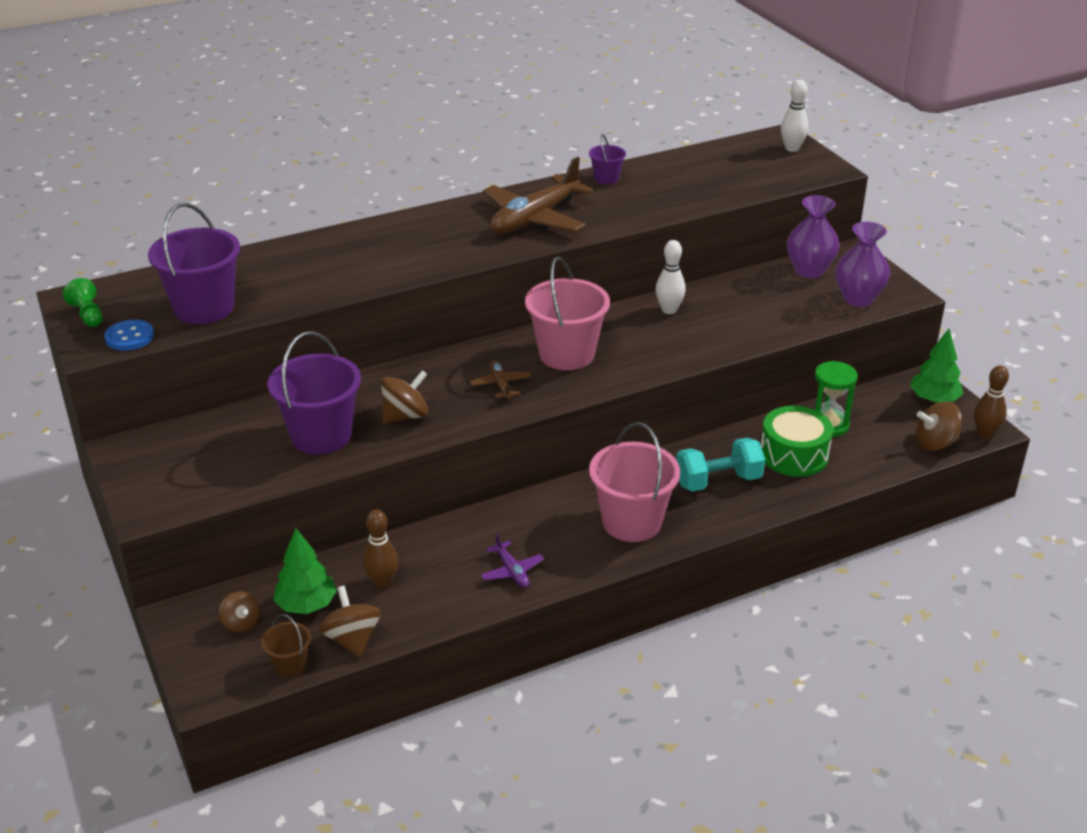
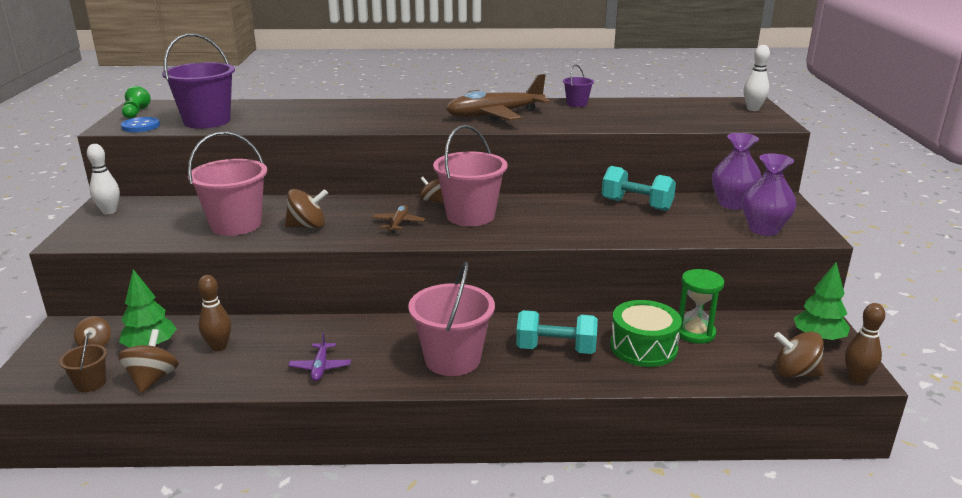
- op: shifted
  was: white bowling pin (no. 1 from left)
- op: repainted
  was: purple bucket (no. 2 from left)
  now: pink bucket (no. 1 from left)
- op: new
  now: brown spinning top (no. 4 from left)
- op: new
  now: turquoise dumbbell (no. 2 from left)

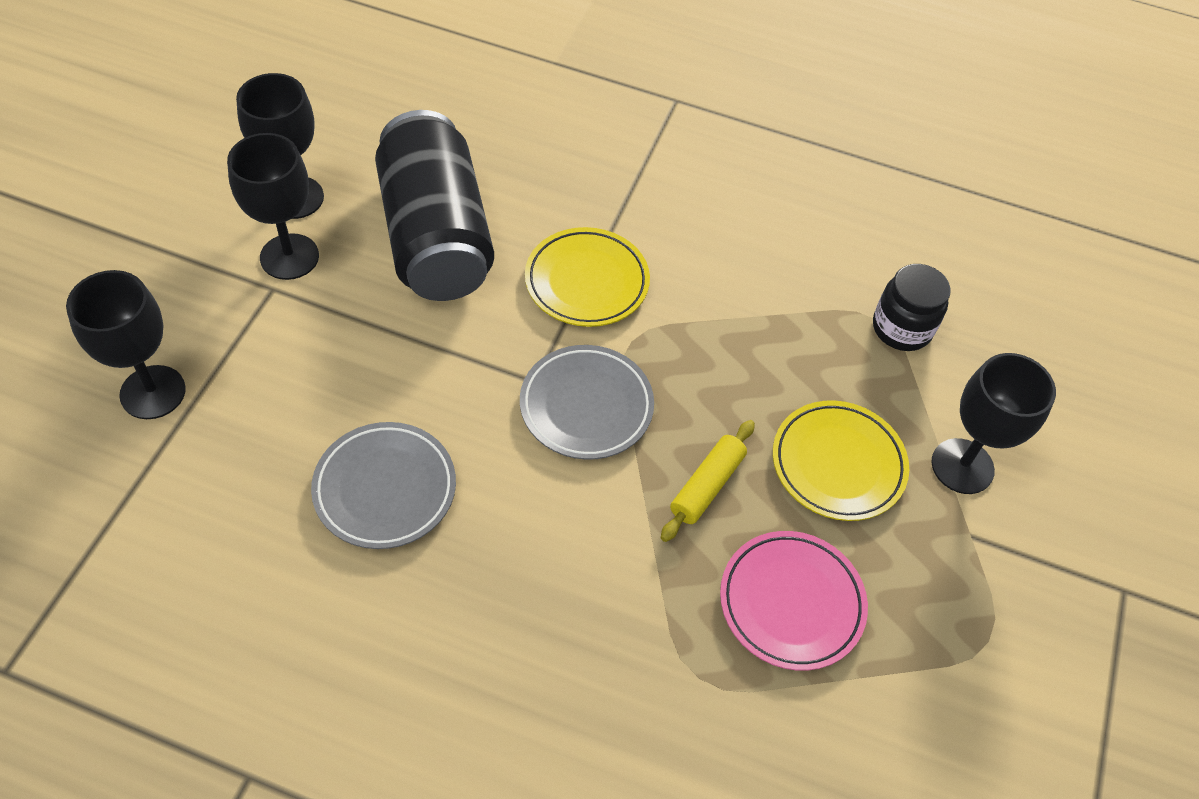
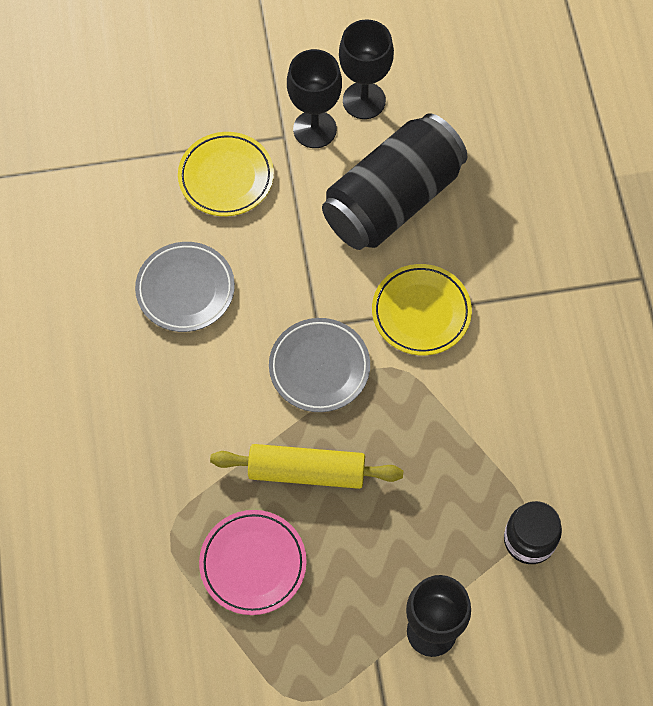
- op: shifted
  was: yellow plate (no. 2 from left in the first image)
  now: yellow plate (no. 1 from left)
- op: scaled
  was: yellow rolling pin
  ratio: 1.54
- op: gone
  was: black goblet (no. 1 from left)

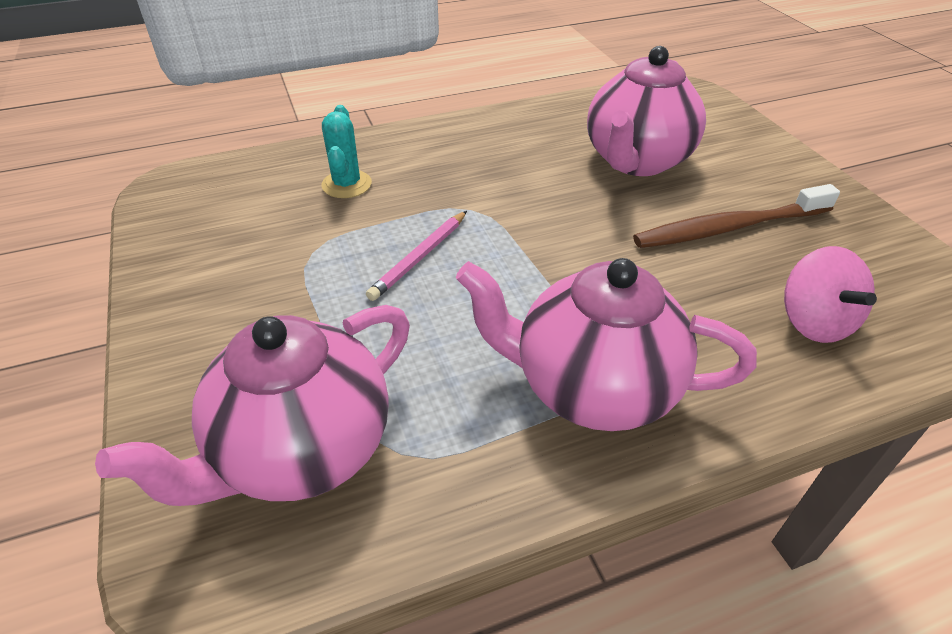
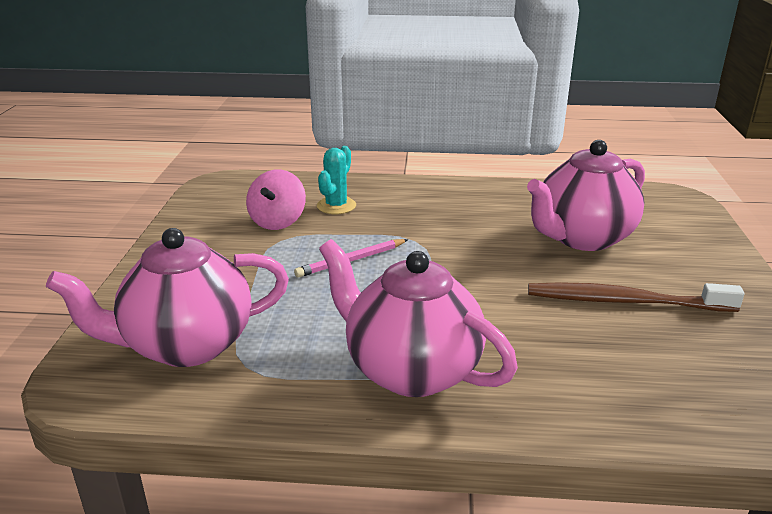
- op: shifted
  was: pink spinning top

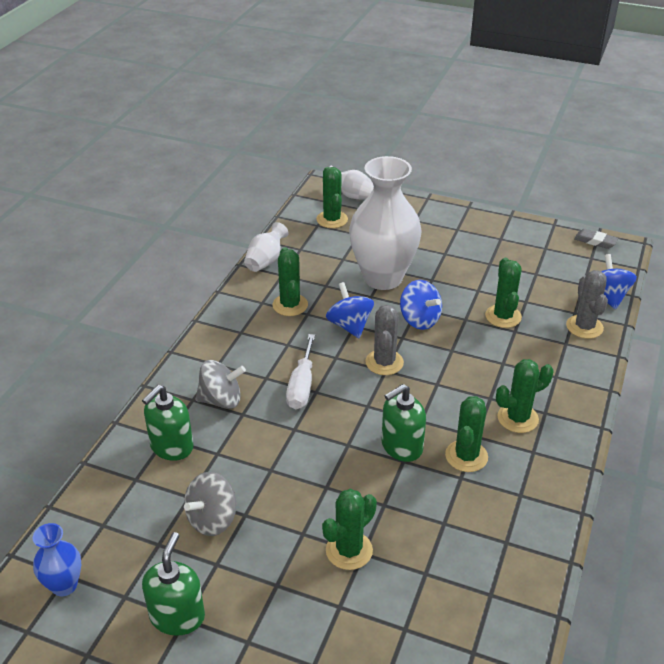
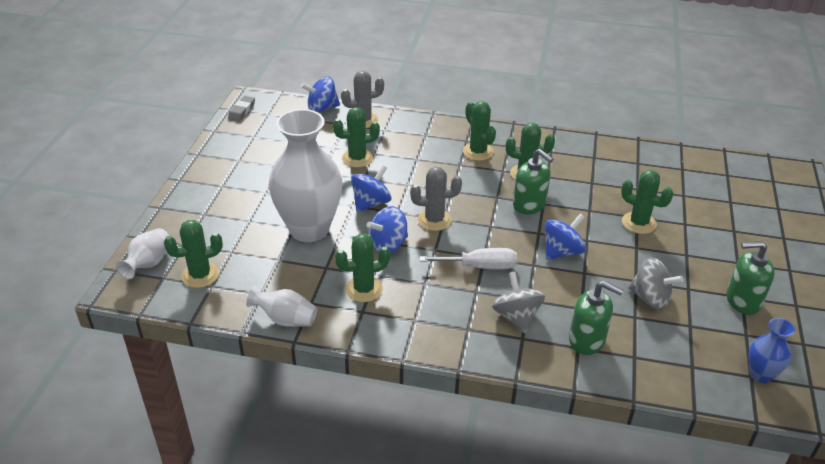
- op: new
  now: blue spinning top (no. 4 from left)

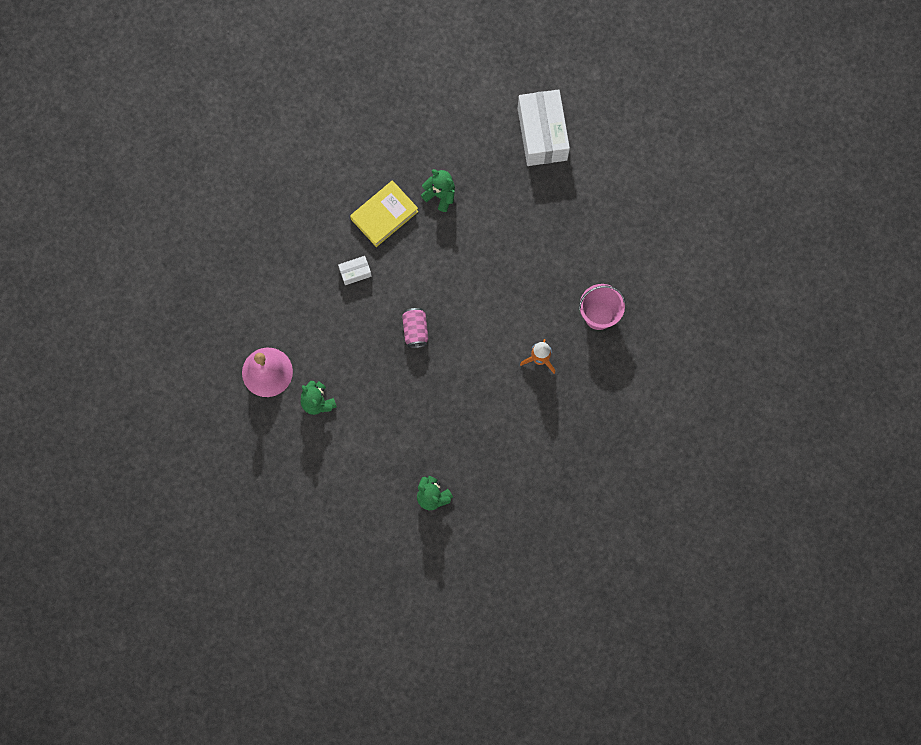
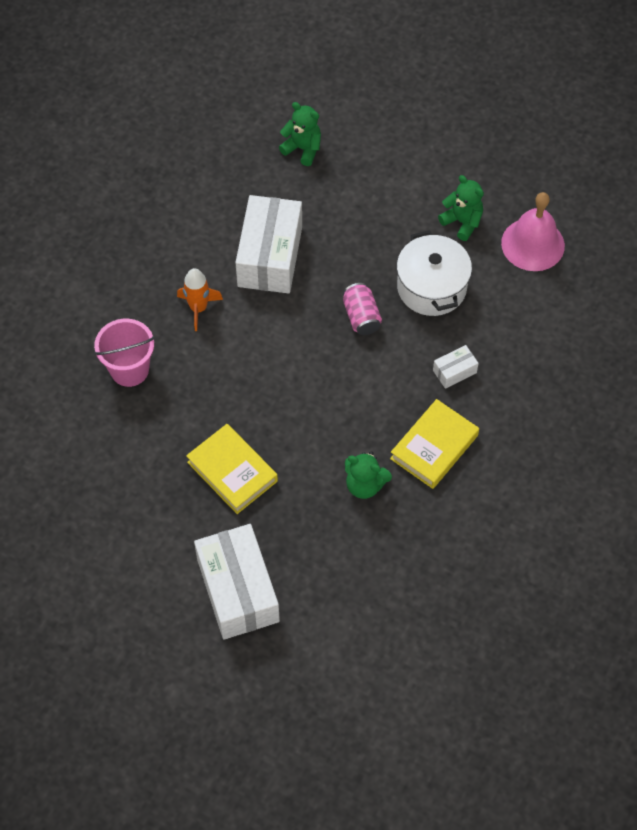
- op: new
  now: yellow book (no. 1 from left)
- op: new
  now: white box (no. 2 from left)
- op: new
  now: white pot

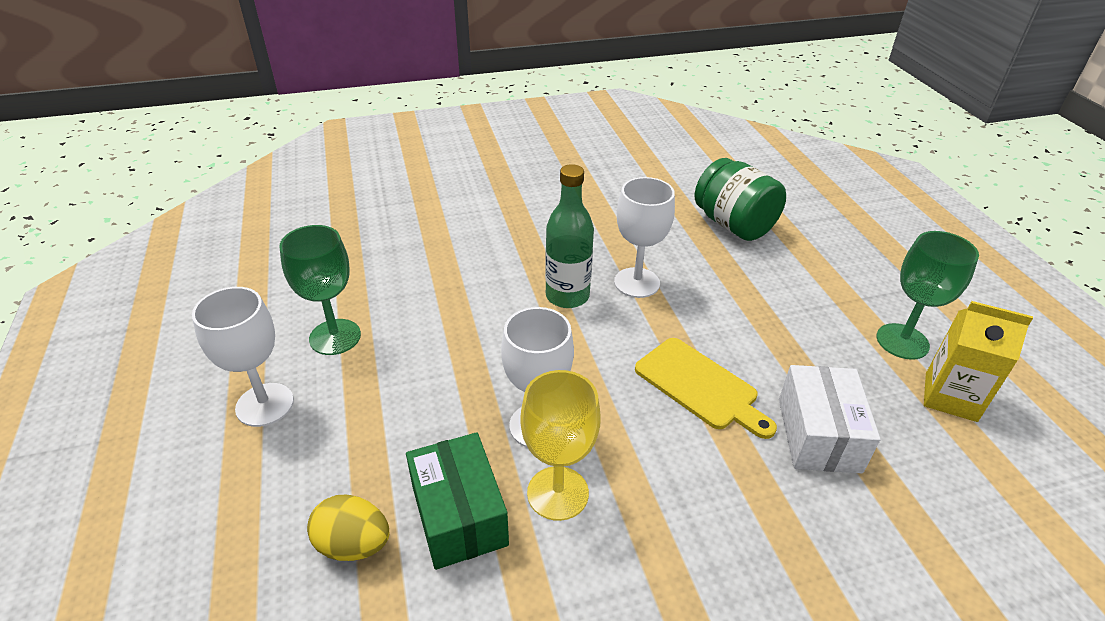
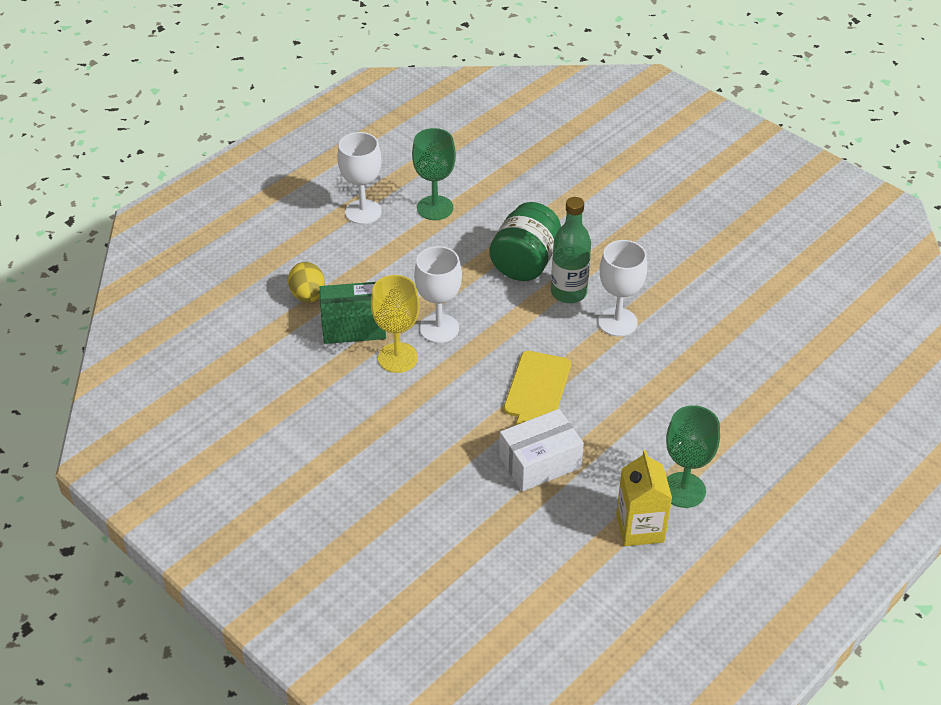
- op: rotated
  was: green box
  clockwise: 45
- op: shifted
  was: green jar

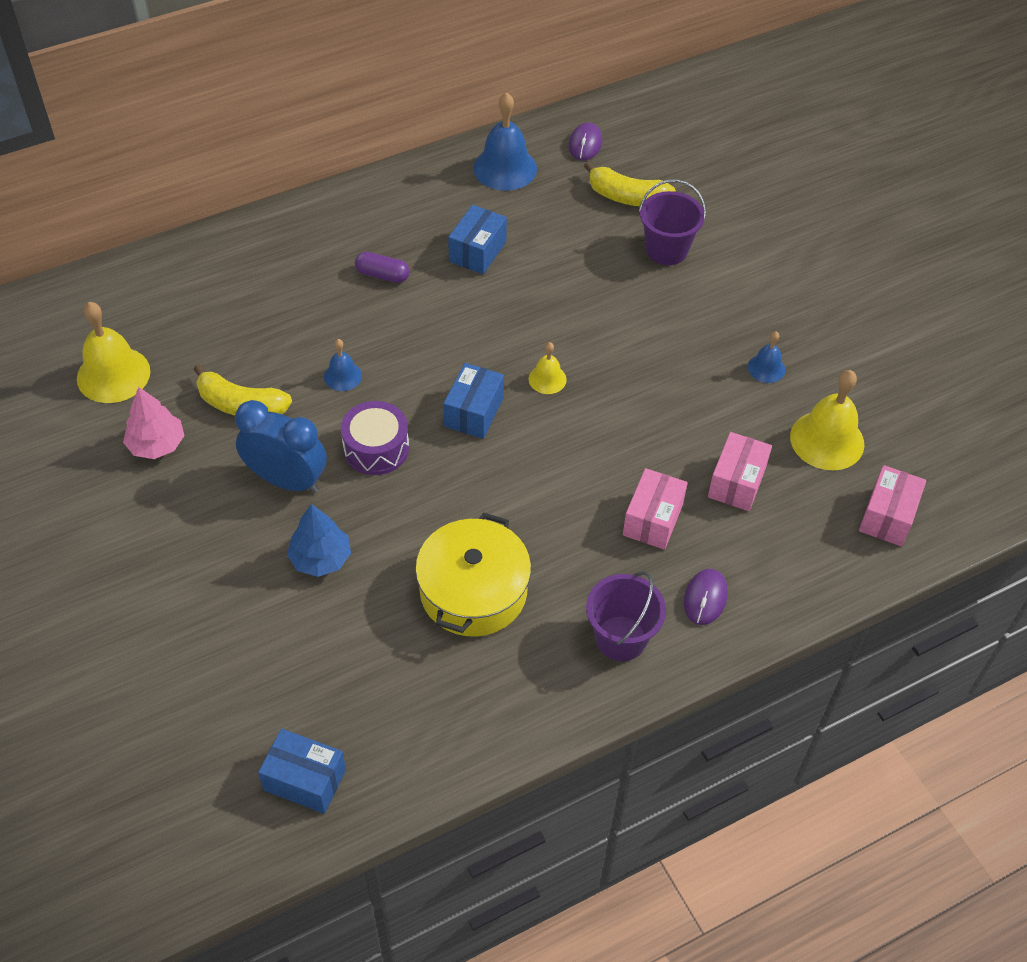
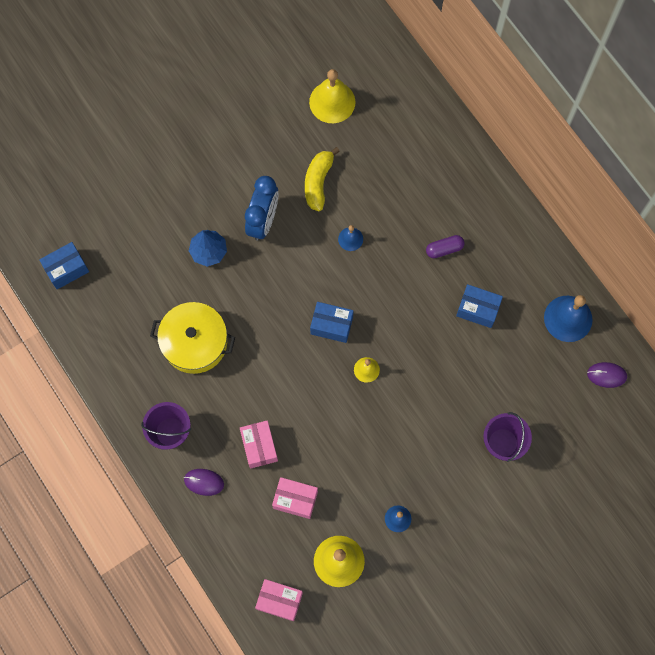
- op: rotated
  was: blue box (no. 1 from left)
  clockwise: 45
- op: rotated
  was: pink box (no. 1 from left)
  clockwise: 60
- op: rotated
  was: purple capsule
  clockwise: 60
- op: gone
  was: pink tree
- op: gone
  was: purple drum
- op: gone
  was: yellow banana (no. 2 from left)

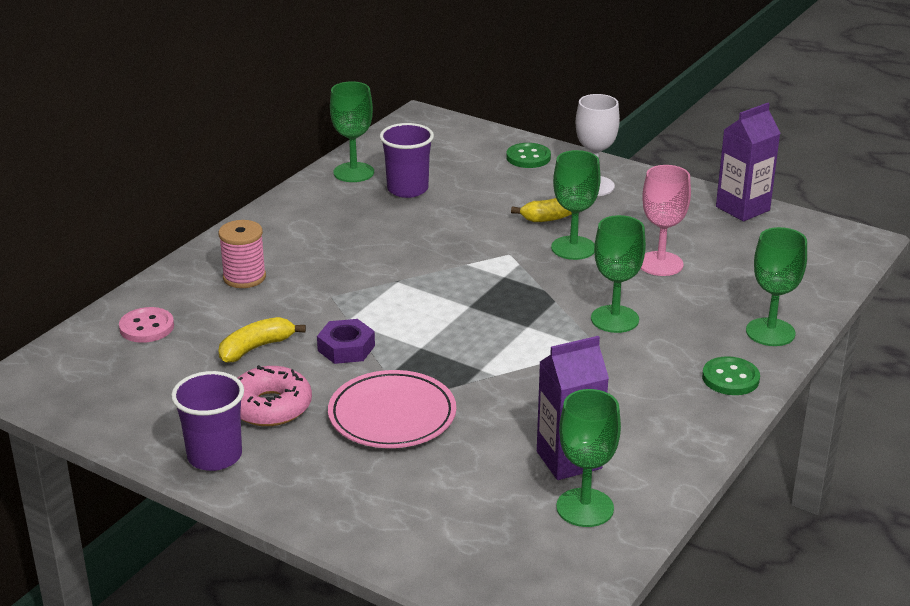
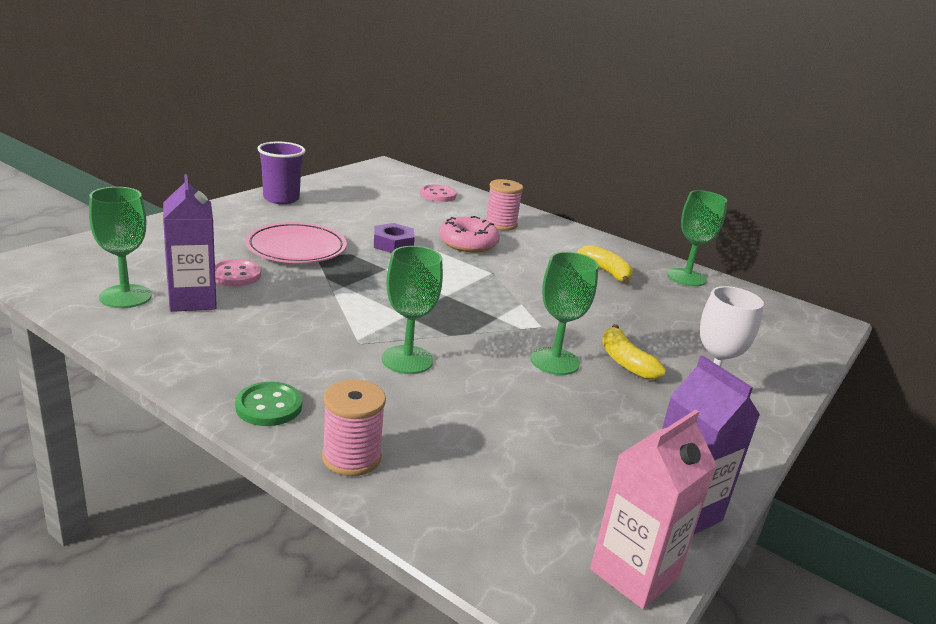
- op: new
  now: pink button (no. 1 from left)
- op: swapped
  was: green goblet (no. 5 from left)
  now: pink spool (no. 1 from left)
- op: shifted
  was: pink donut
- op: shifted
  was: yellow banana (no. 1 from left)
- op: new
  now: pink carton
- op: gone
  was: purple cup (no. 2 from left)
- op: gone
  was: green button (no. 1 from left)
- op: gone
  was: pink goblet

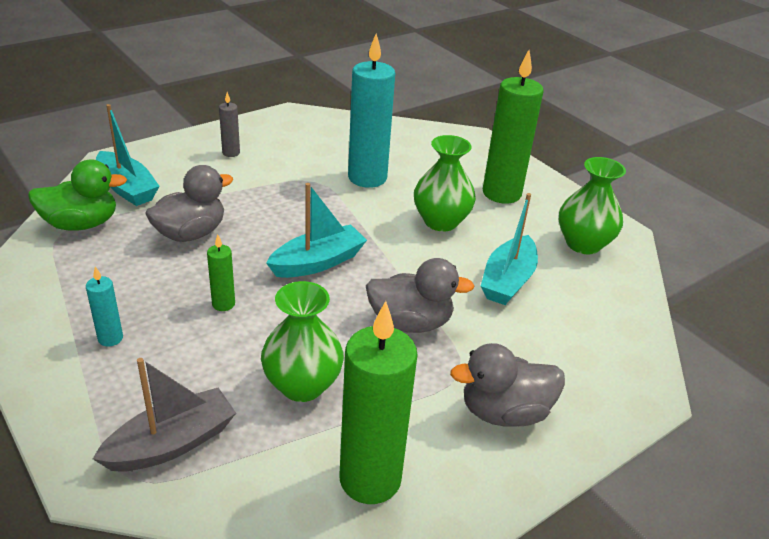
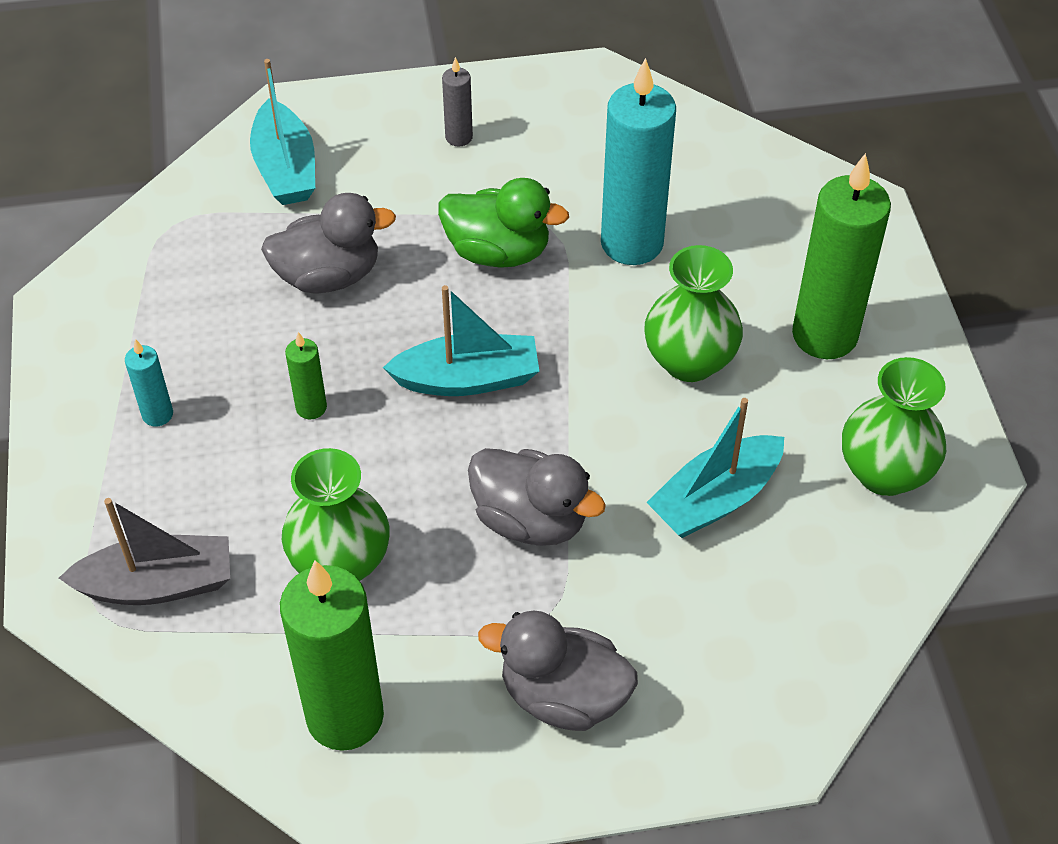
- op: shifted
  was: green duck

